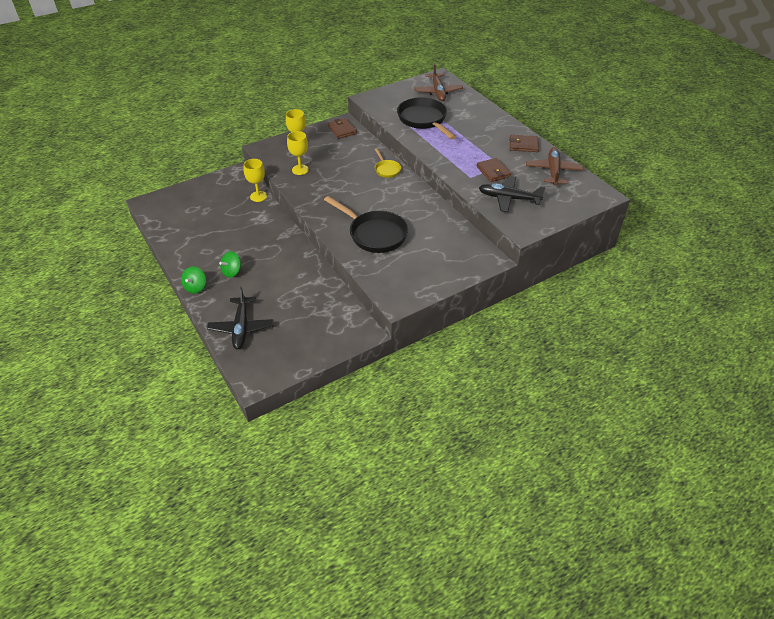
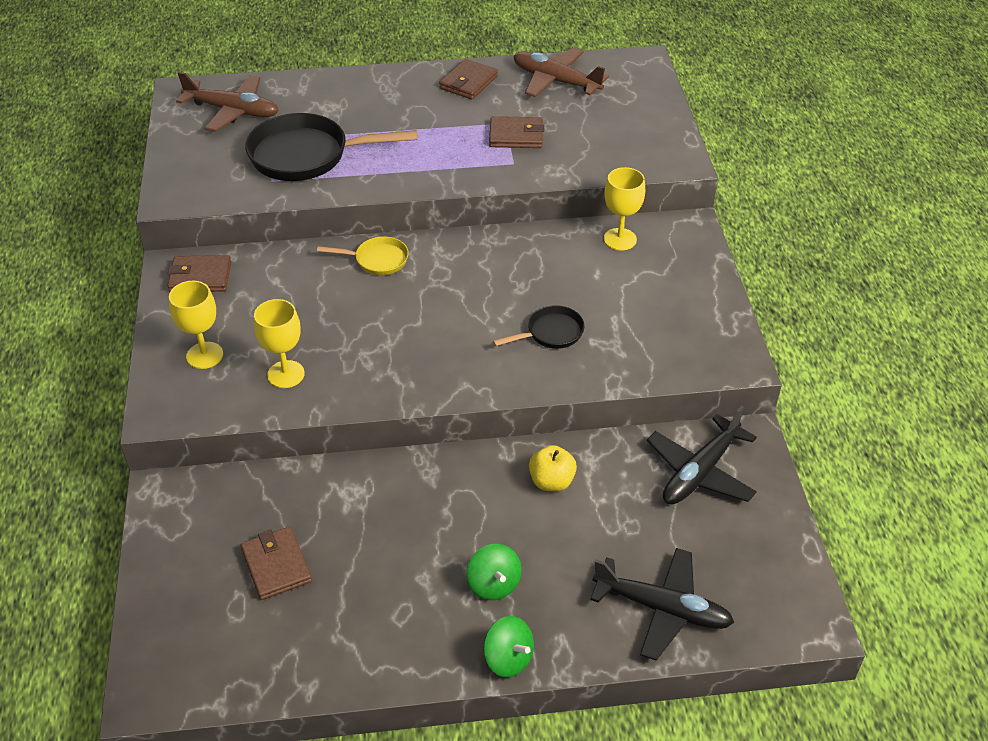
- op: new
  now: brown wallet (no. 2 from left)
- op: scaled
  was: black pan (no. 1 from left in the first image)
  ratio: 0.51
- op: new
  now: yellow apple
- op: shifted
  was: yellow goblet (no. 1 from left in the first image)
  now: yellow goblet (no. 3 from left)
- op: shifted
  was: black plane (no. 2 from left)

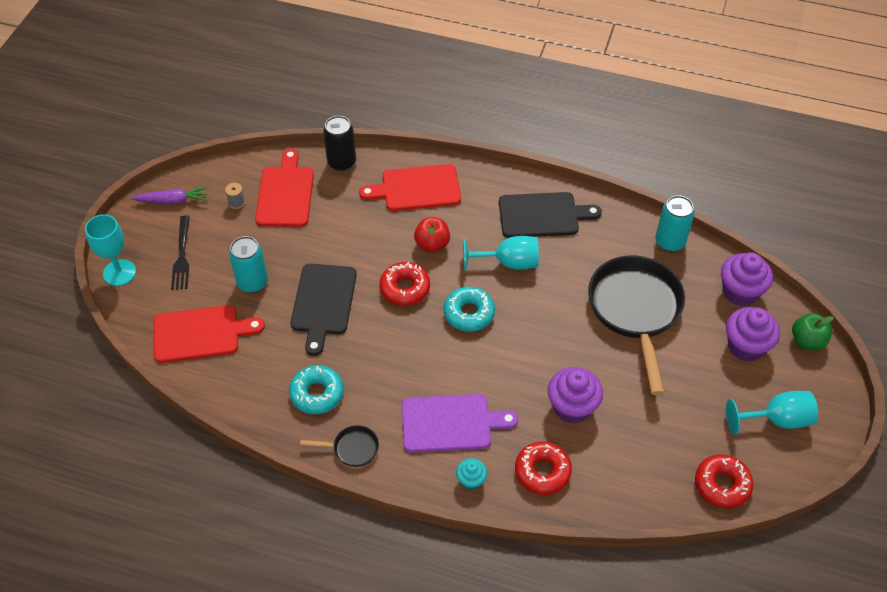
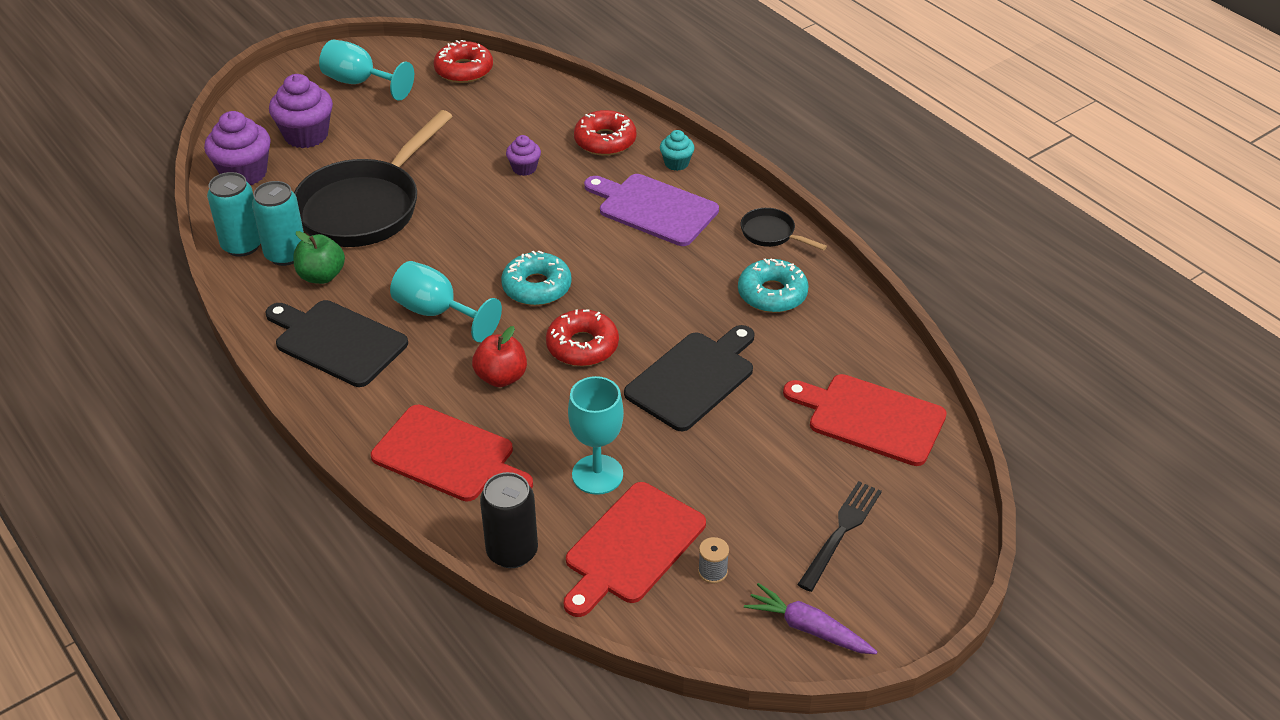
- op: shifted
  was: turquoise can (no. 1 from left in the first image)
  now: turquoise can (no. 2 from left)
- op: shifted
  was: green apple
- op: scaled
  was: purple cupcake (no. 1 from left in the first image)
  ratio: 0.54
- op: shifted
  was: turquoise goblet (no. 1 from left in the first image)
  now: turquoise goblet (no. 3 from left)

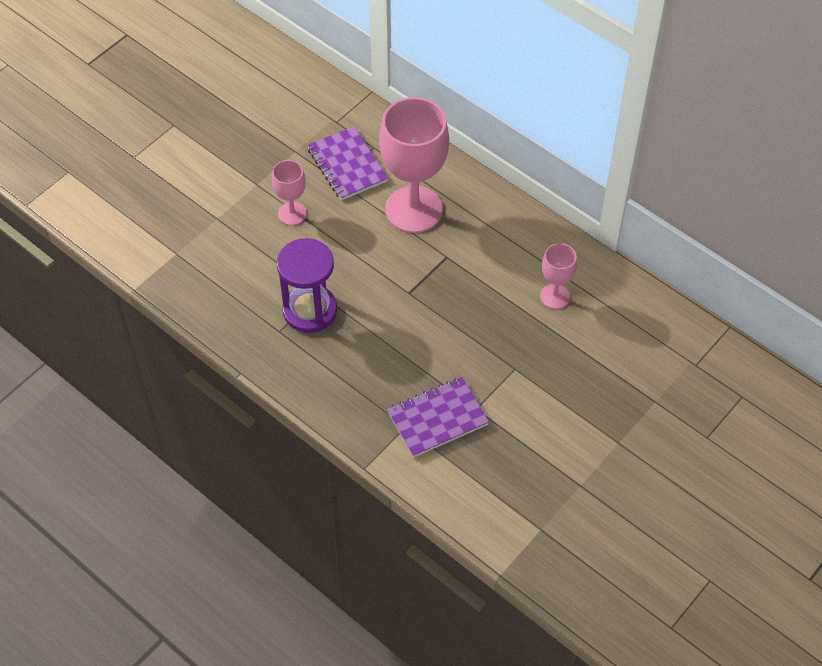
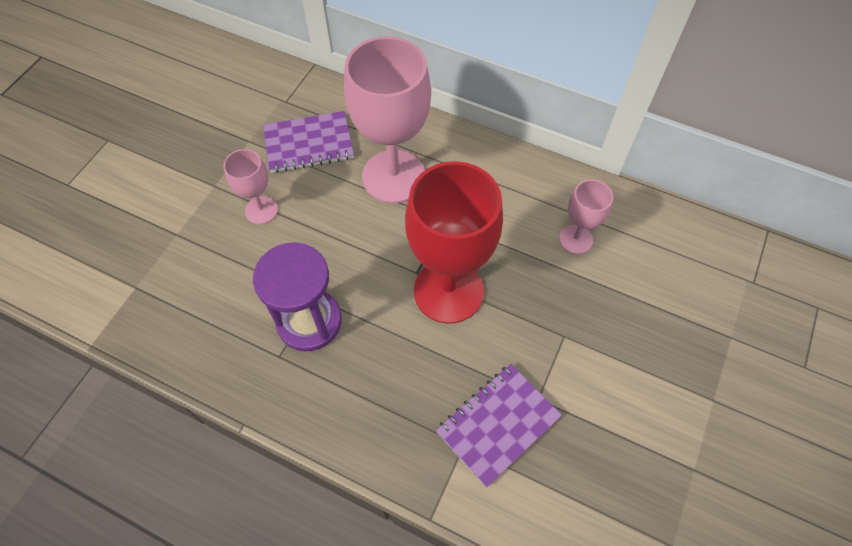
- op: rotated
  was: purple notebook (no. 1 from left)
  clockwise: -60
- op: new
  now: red goblet

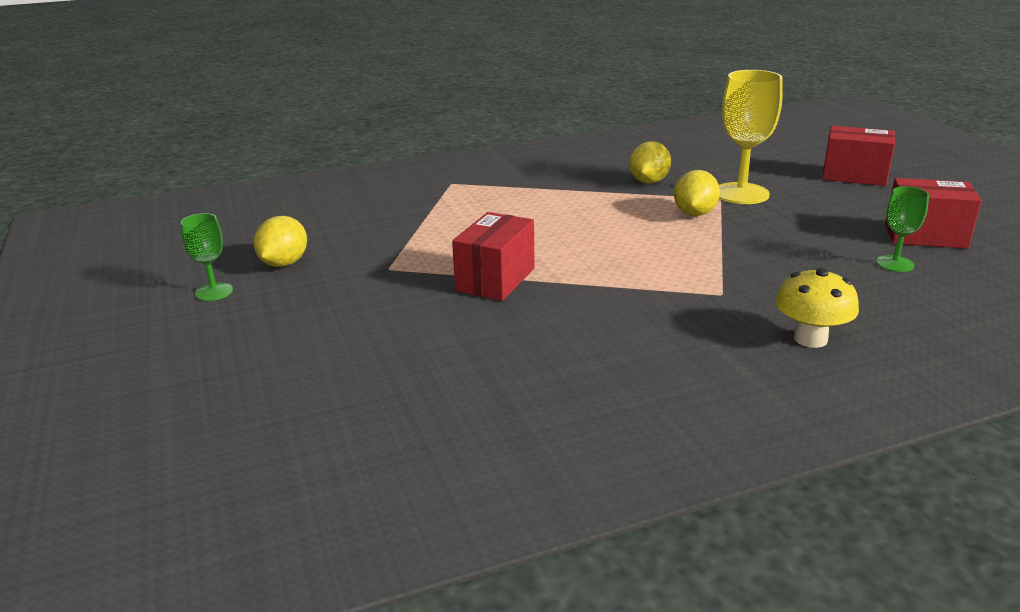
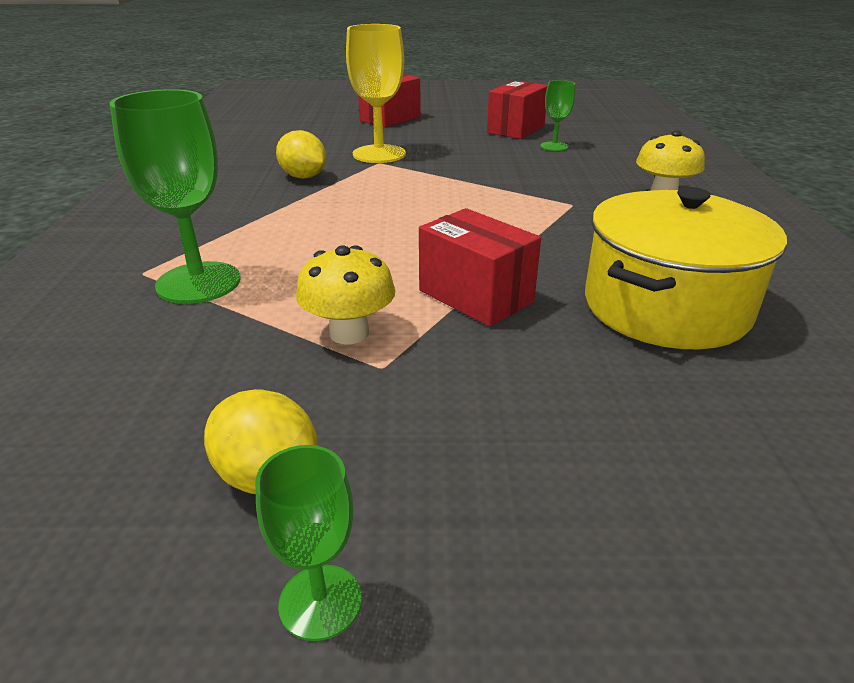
- op: new
  now: green goblet (no. 1 from left)
- op: new
  now: yellow mushroom (no. 1 from left)
- op: new
  now: yellow pot
- op: gone
  was: yellow lemon (no. 3 from left)

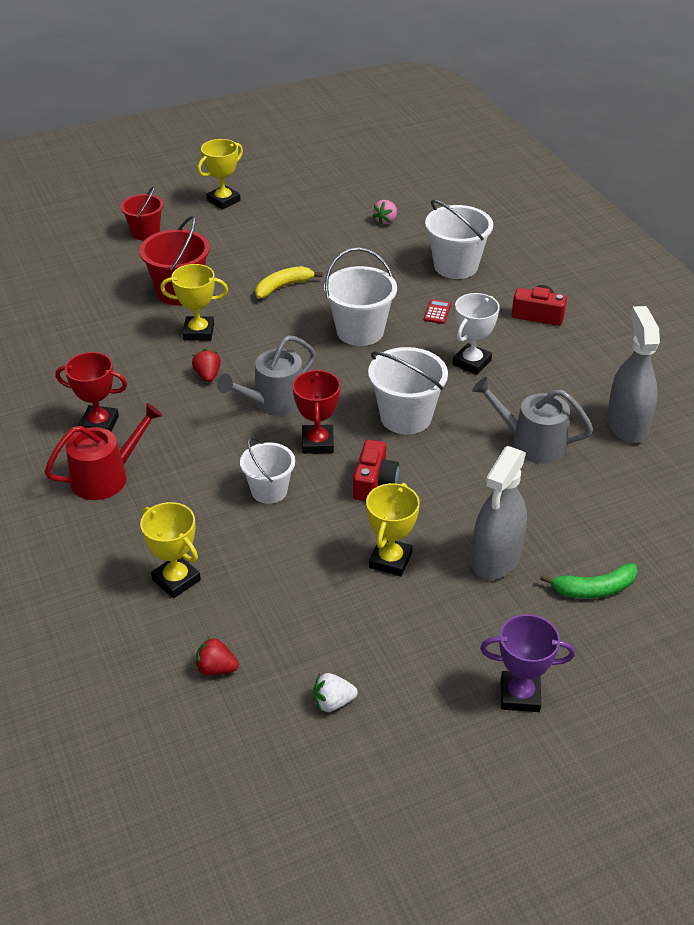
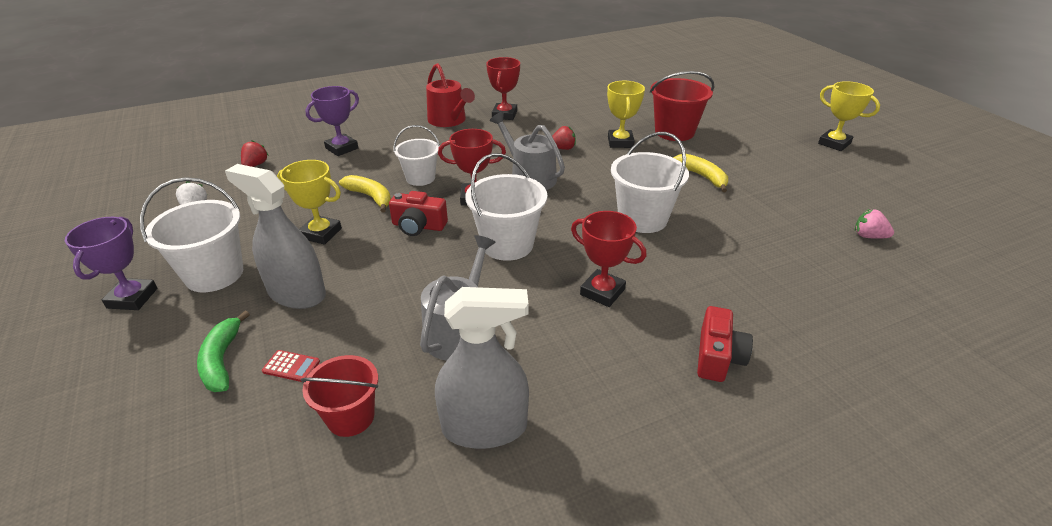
- op: shifted
  was: white bucket (no. 4 from left in the first image)
  now: white bucket (no. 1 from left)
- op: shifted
  was: red calculator
- op: shifted
  was: red bucket (no. 1 from left)
- op: repainted
  was: yellow trophy (no. 1 from left)
  now: purple trophy (no. 2 from left)
- op: new
  now: yellow banana (no. 1 from left)
- op: repainted
  was: white trophy
  now: red trophy (no. 3 from left)

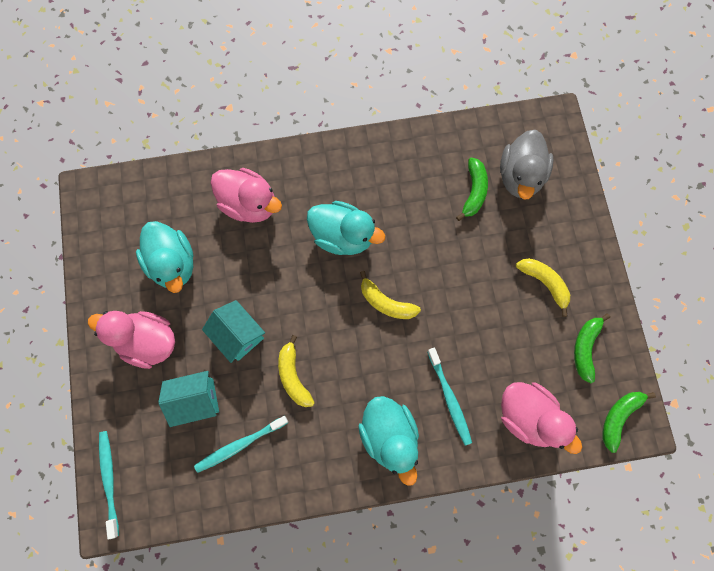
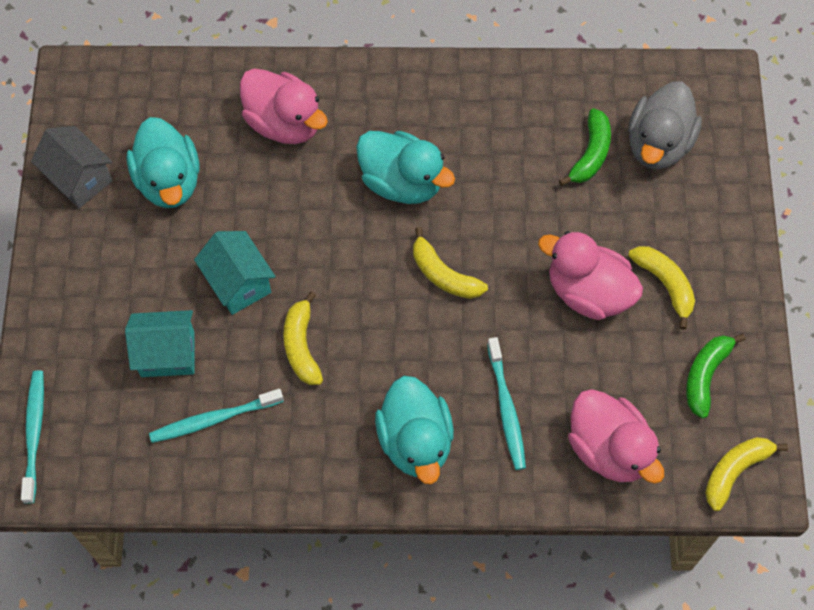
- op: new
  now: grey house
- op: shifted
  was: pink duck (no. 1 from left in the first image)
  now: pink duck (no. 2 from left)
- op: repainted
  was: green banana (no. 3 from left)
  now: yellow banana (no. 4 from left)

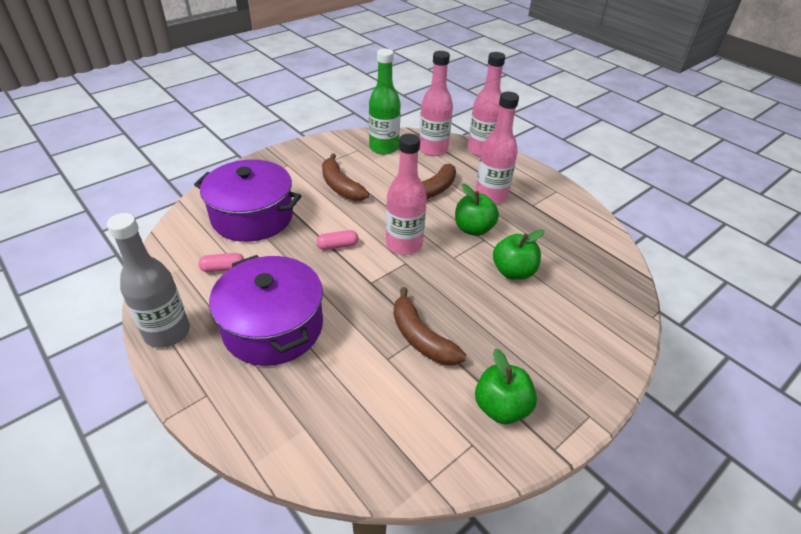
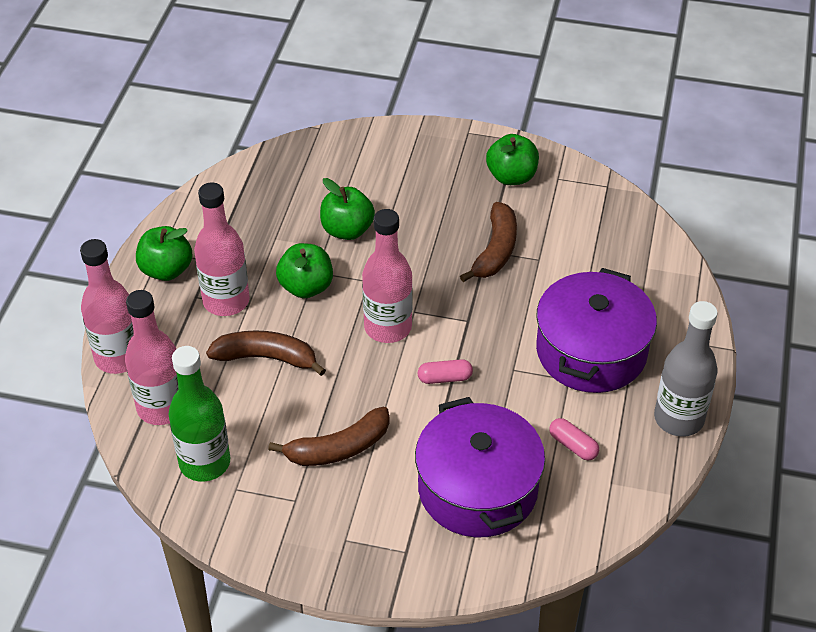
- op: new
  now: green apple (no. 1 from left)
- op: rotated
  was: brown banana (no. 1 from left in the first image)
  clockwise: 45
- op: rotated
  was: pink capsule (no. 2 from left in the first image)
  clockwise: -45

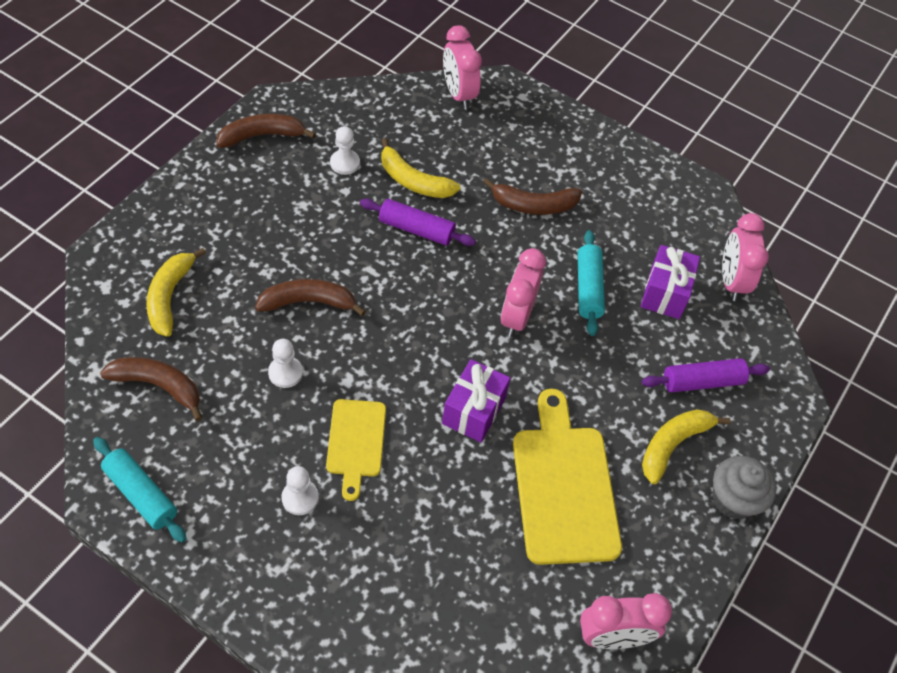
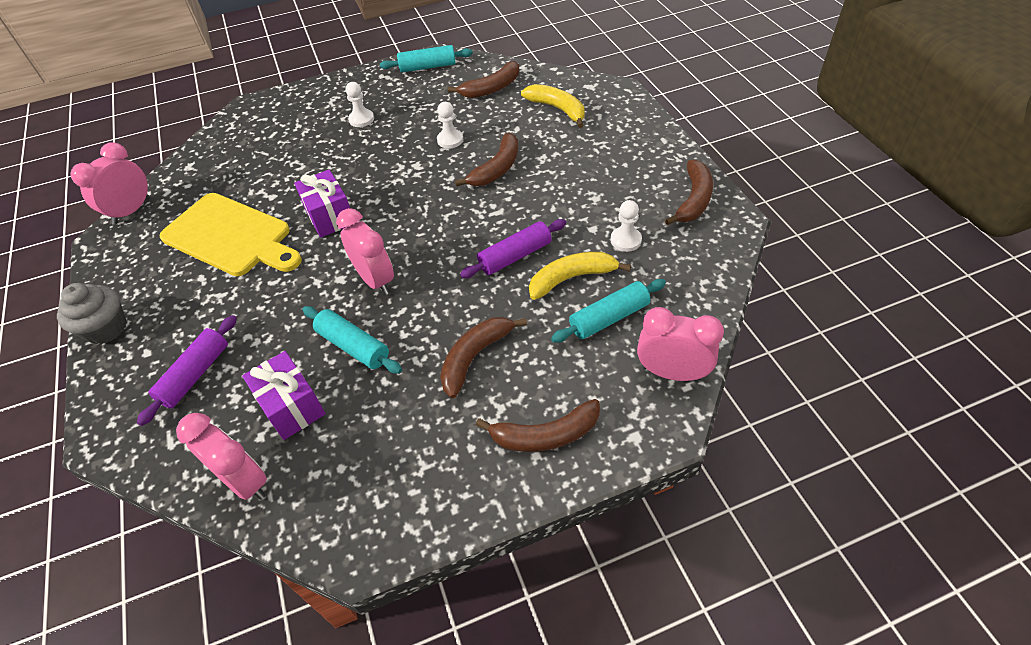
- op: new
  now: brown banana (no. 4 from left)
- op: new
  now: turquoise rolling pin (no. 3 from left)
- op: gone
  was: yellow cutting board (no. 1 from left)
- op: gone
  was: yellow banana (no. 3 from left)

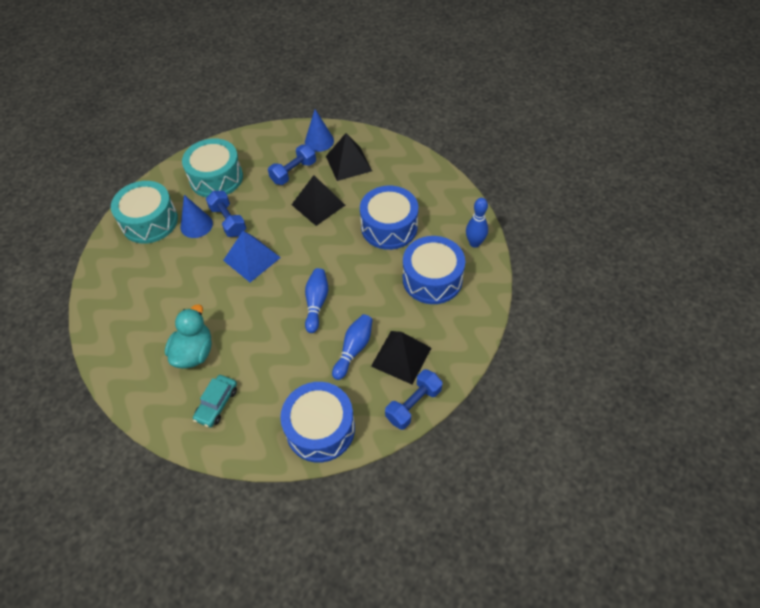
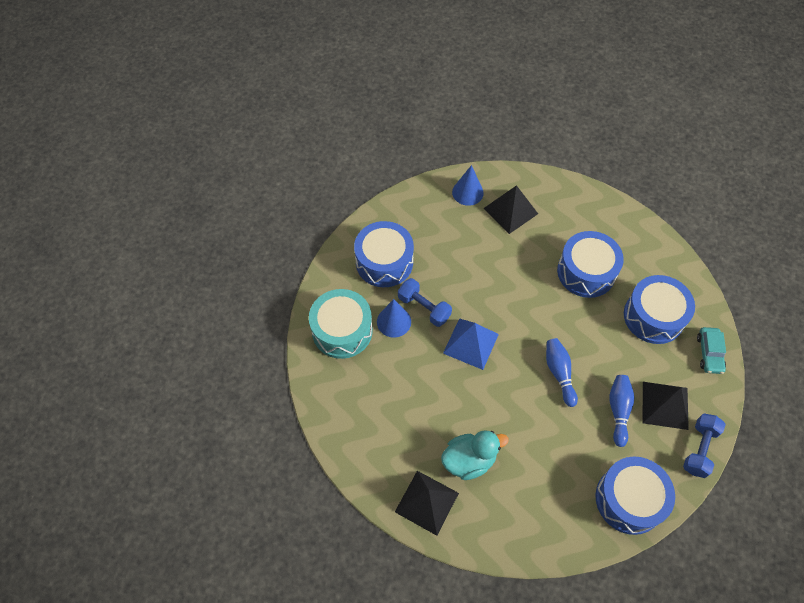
- op: repainted
  was: turquoise drum (no. 2 from left)
  now: blue drum (no. 1 from left)
- op: shifted
  was: black pyramid (no. 1 from left)
- op: rotated
  was: turquoise duck
  clockwise: 75
- op: shifted
  was: turquoise car
- op: gone
  was: blue dumbbell (no. 2 from left)
- op: gone
  was: blue bowling pin (no. 3 from left)

